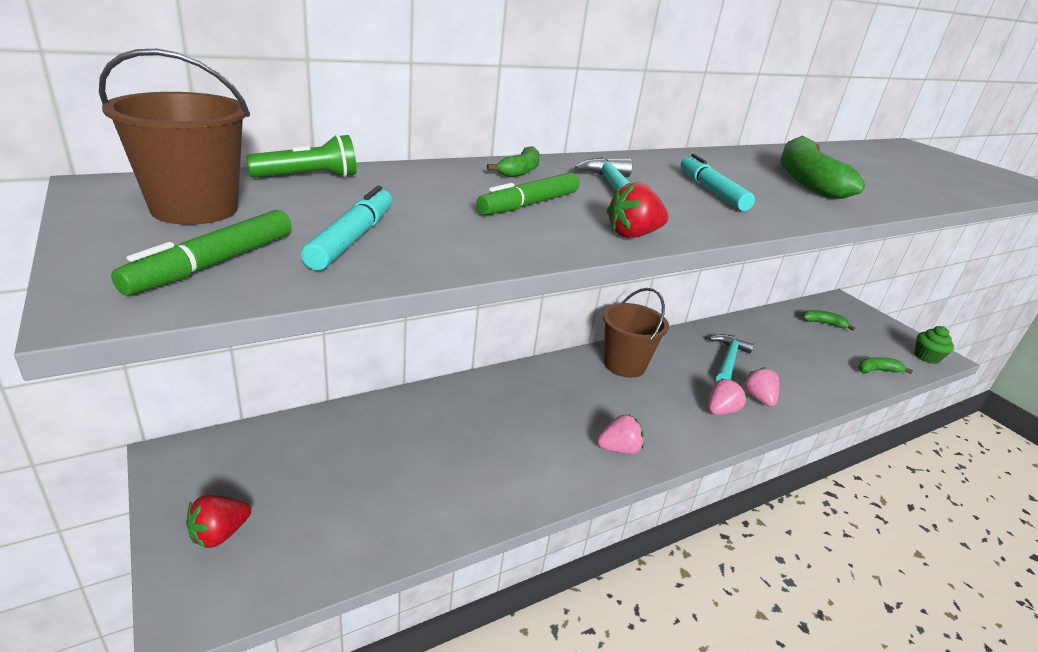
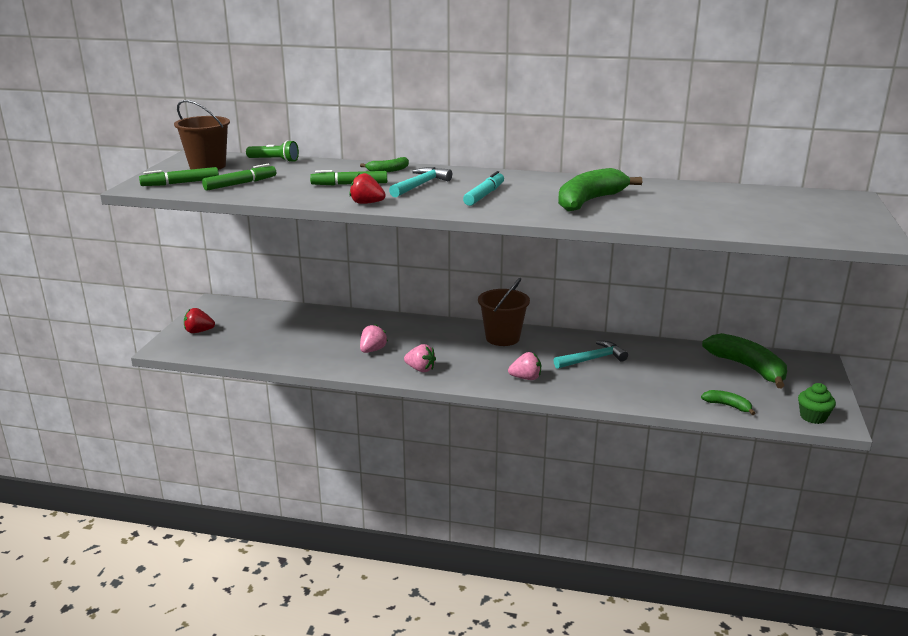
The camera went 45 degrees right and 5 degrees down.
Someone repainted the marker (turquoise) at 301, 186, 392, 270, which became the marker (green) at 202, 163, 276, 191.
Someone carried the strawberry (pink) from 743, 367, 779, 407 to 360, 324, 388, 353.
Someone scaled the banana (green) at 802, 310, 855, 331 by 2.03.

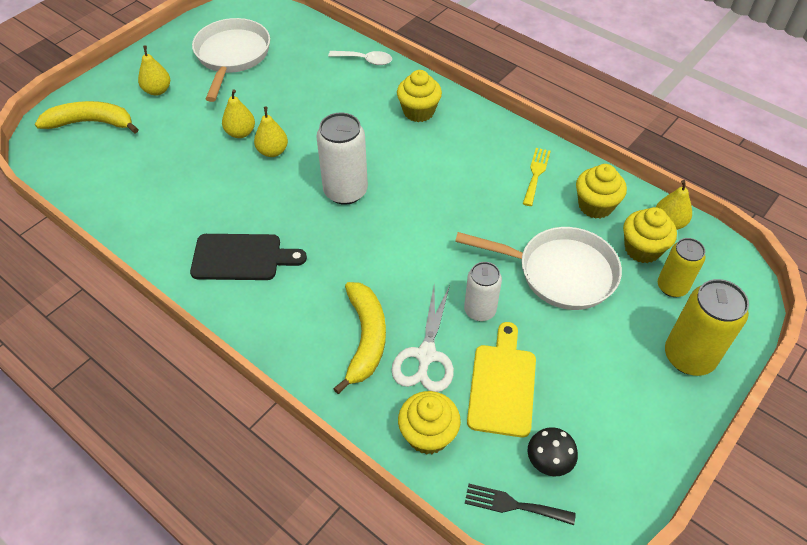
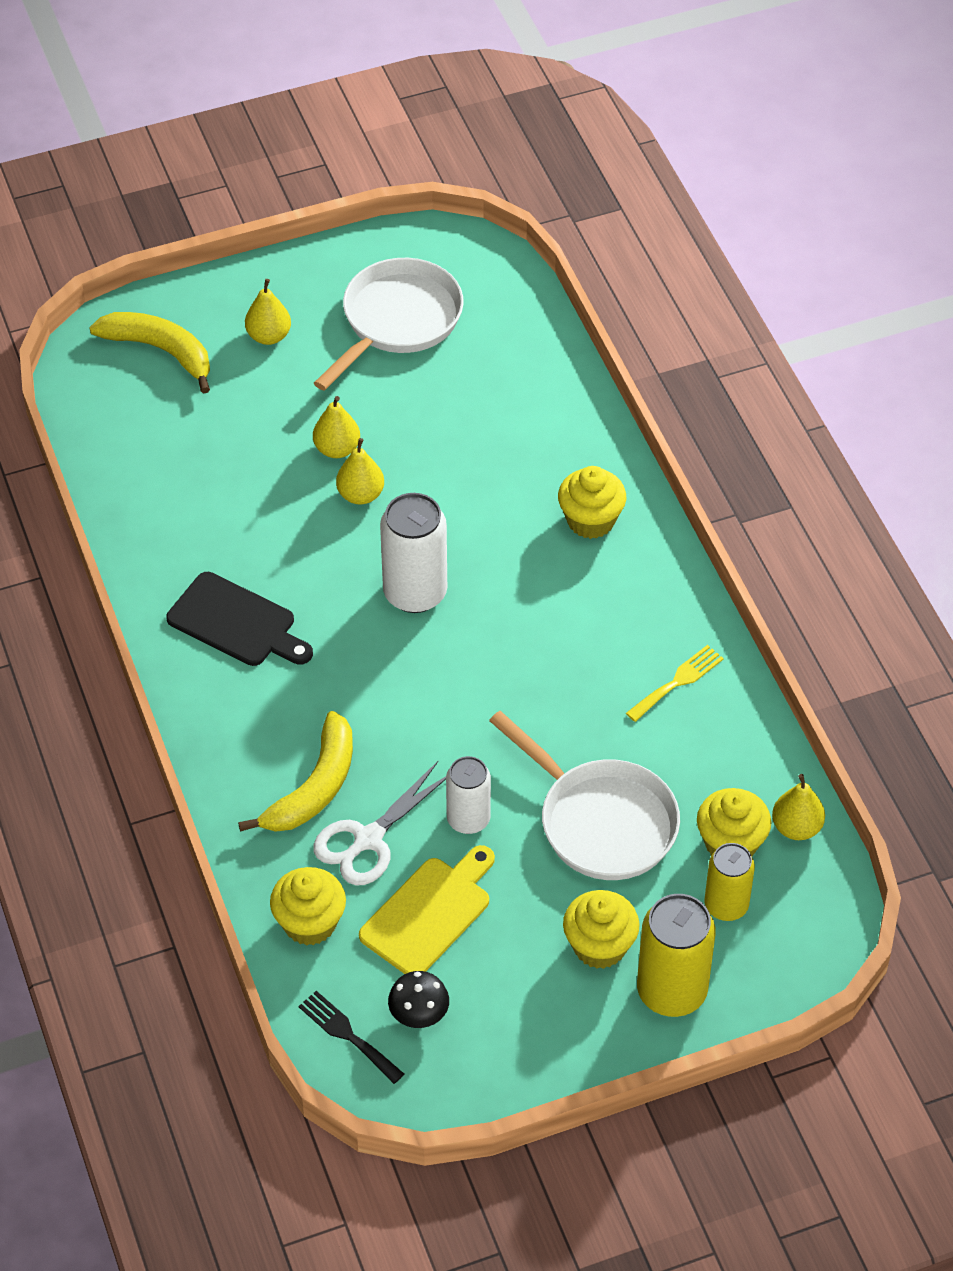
The camera went 30 degrees right and 0 degrees up.
Someone took away the spoon (white) at 328, 51, 392, 65.
Someone carried the cupcake (yellow) from 576, 164, 627, 219 to 563, 890, 640, 969.

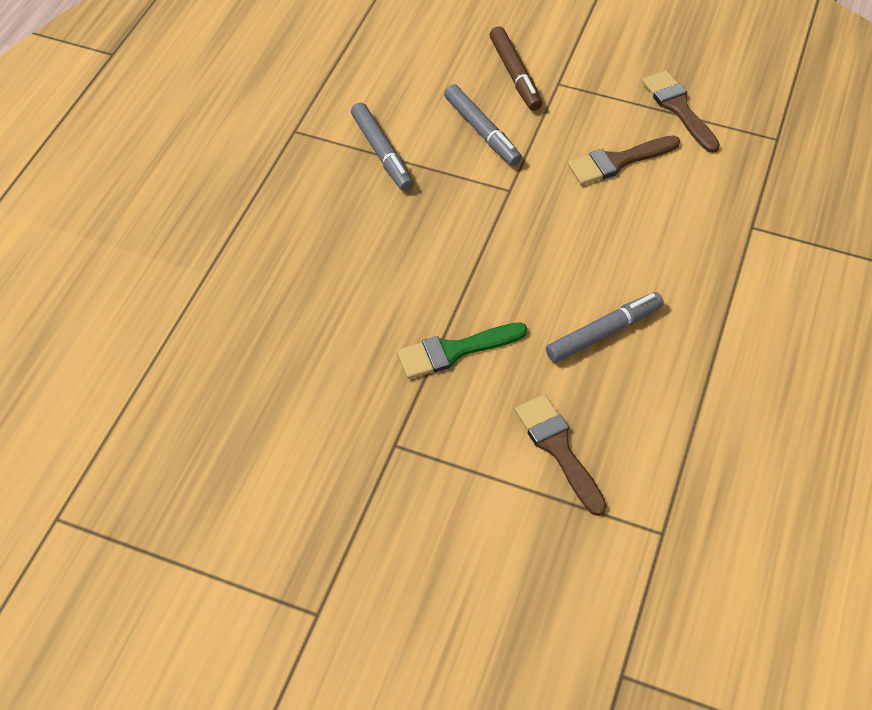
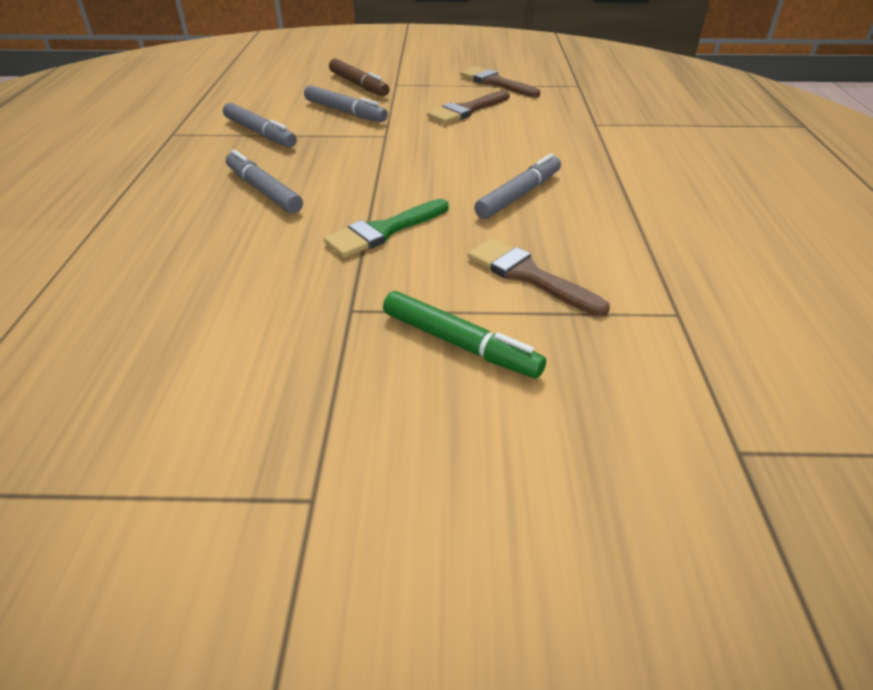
The camera went 20 degrees left and 15 degrees down.
Someone put down the marker (grey) at 226, 150, 303, 214.
Someone put down the marker (green) at 383, 291, 546, 378.

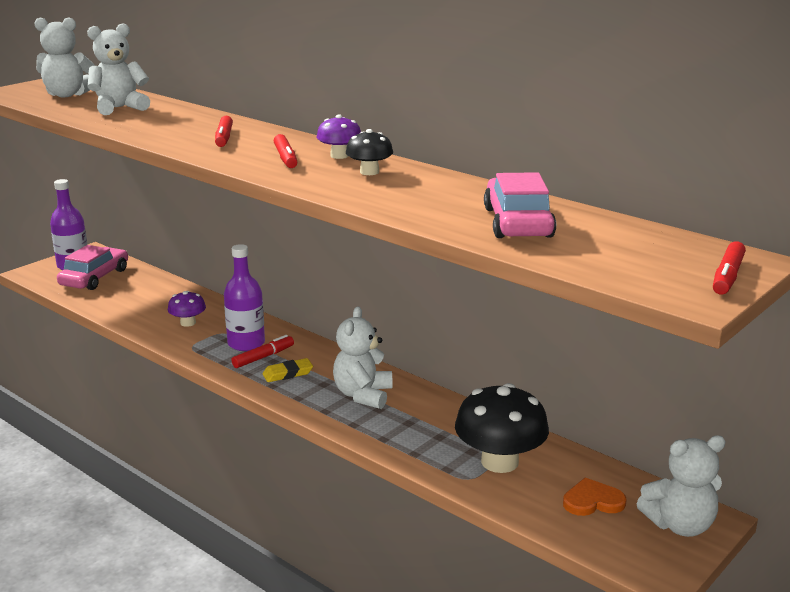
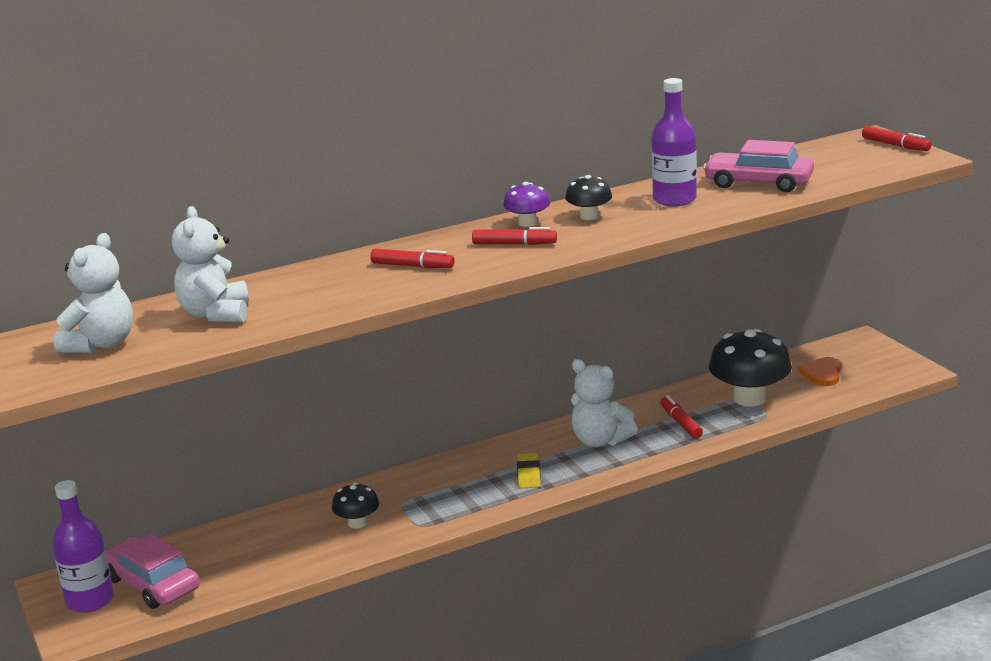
The camera went 65 degrees left and 0 degrees up.
Someone repainted the mushroom (purple) at 168, 291, 206, 327, which became the mushroom (black) at 332, 483, 379, 529.
Someone carried the bottle (purple) from 224, 244, 265, 351 to 651, 78, 697, 206.
Someone carried the marker (red) from 231, 335, 294, 368 to 660, 395, 703, 439.
Someone took away the teddy bear (white) at 637, 435, 726, 537.

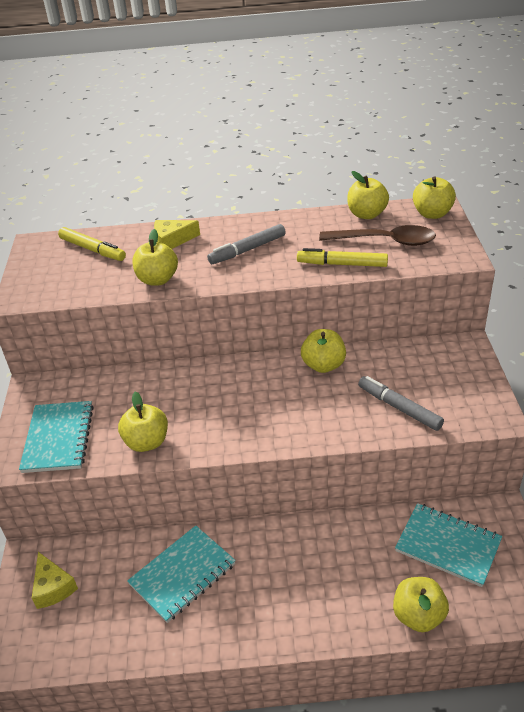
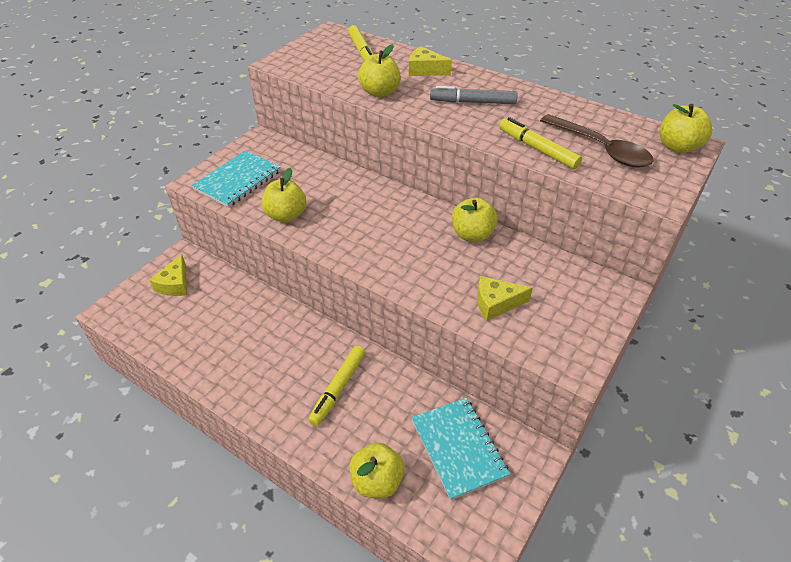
The camera went 35 degrees right and 5 degrees up.
Someone took away the notebook (turquoise) at 127, 525, 236, 623.
Someone took away the apple (yellow) at 347, 171, 389, 219.
Someone swapped the marker (grey) at 358, 376, 444, 431 for the cheese (yellow) at 477, 276, 533, 321.
Someone put down the marker (yellow) at 308, 346, 366, 426.

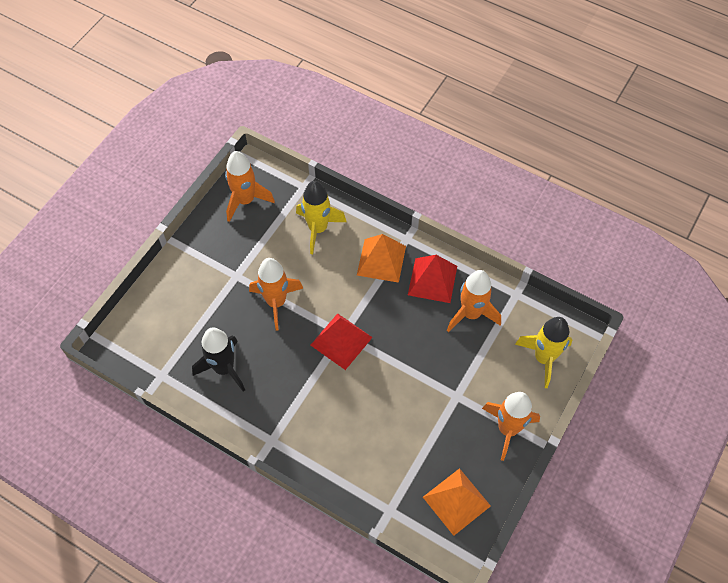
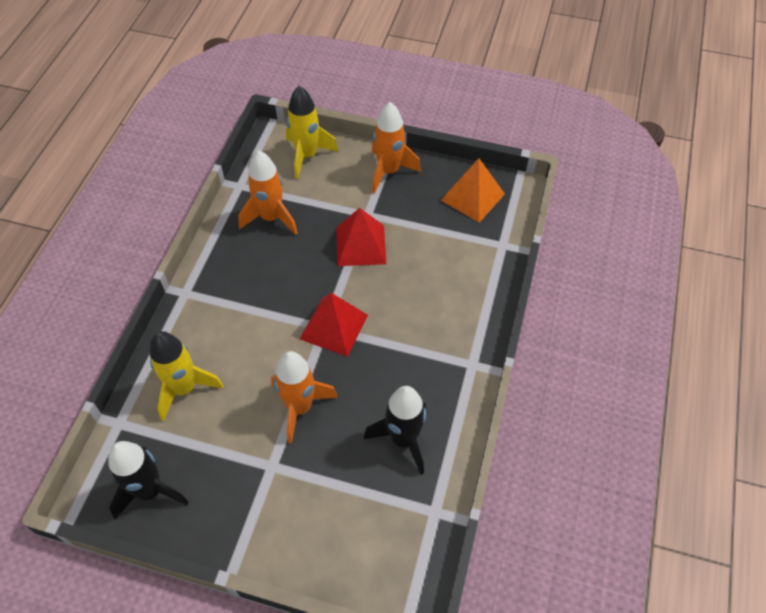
The camera went 105 degrees left and 5 degrees down.
Someone repainted the rocket (orange) at 225, 151, 275, 222, which became the rocket (black) at 108, 441, 189, 519.
Someone took away the pyramid (orange) at 357, 234, 406, 283.
Someone carried the pyramid (red) from 408, 255, 457, 303 to 336, 208, 386, 266.

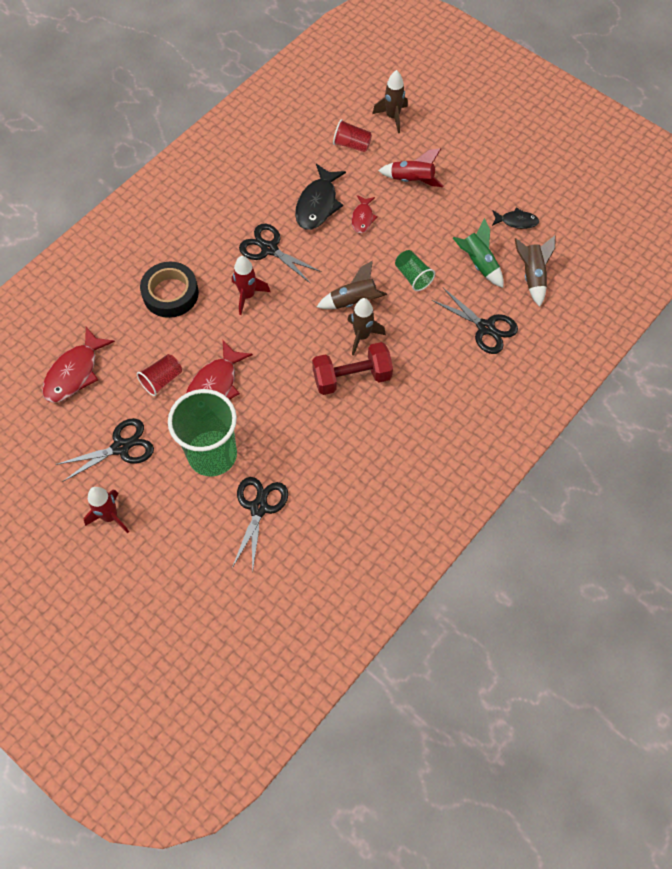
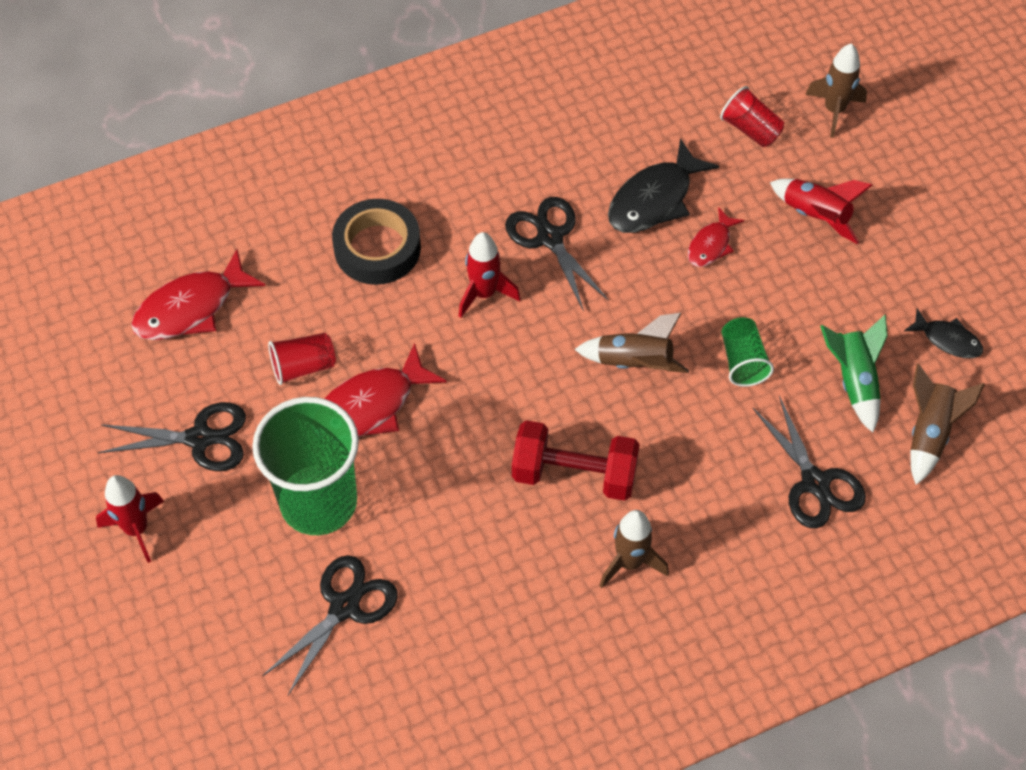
The camera went 25 degrees right and 5 degrees down.
Someone carried the rocket (brown) from 347, 298, 386, 356 to 599, 510, 669, 588.

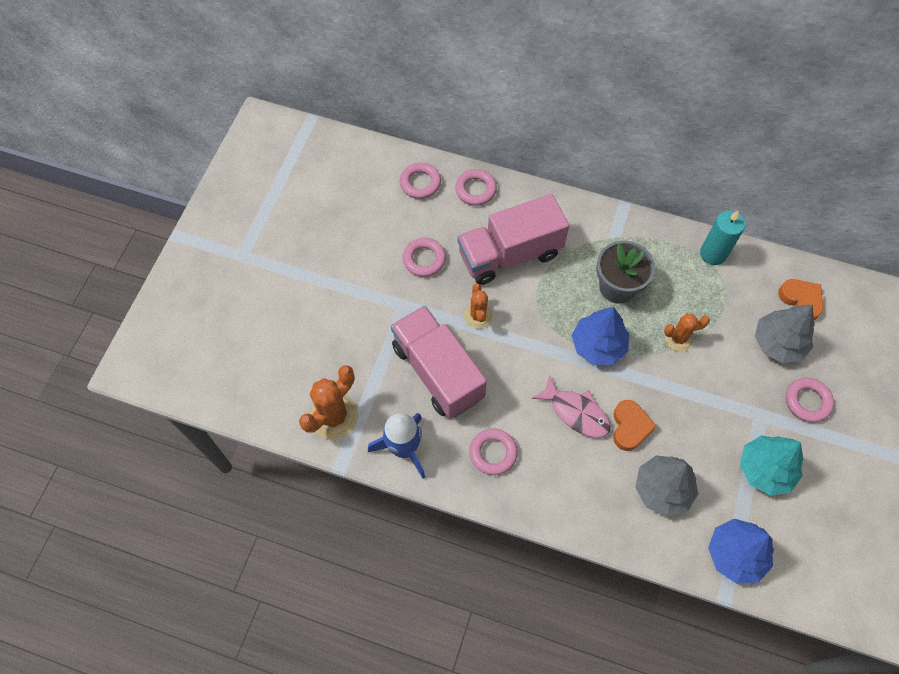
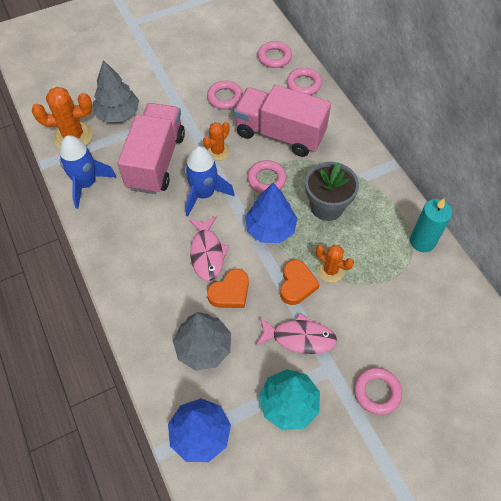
The camera went 45 degrees right and 5 degrees down.
Someone carried the ring (pink) from 469, 429, 517, 475 to 247, 160, 287, 193.
Someone carried the tree (grey) from 755, 305, 815, 363 to 93, 60, 139, 122.
Someone carried the heart (orange) from 778, 279, 823, 320 to 280, 260, 320, 305.
Someone put down the rocket (blue) at 185, 146, 235, 216.
Someone put down the fish (pink) at 256, 313, 337, 354.

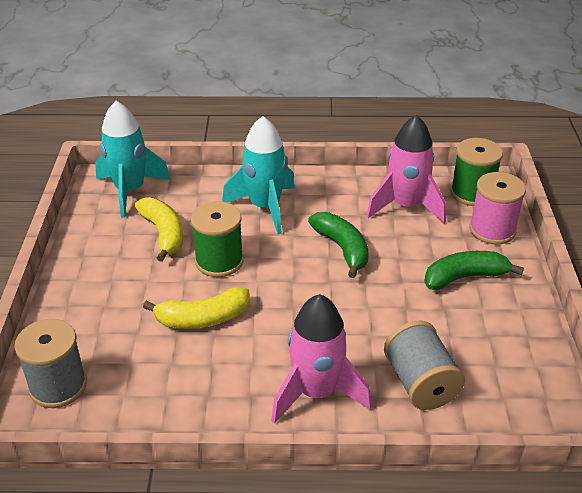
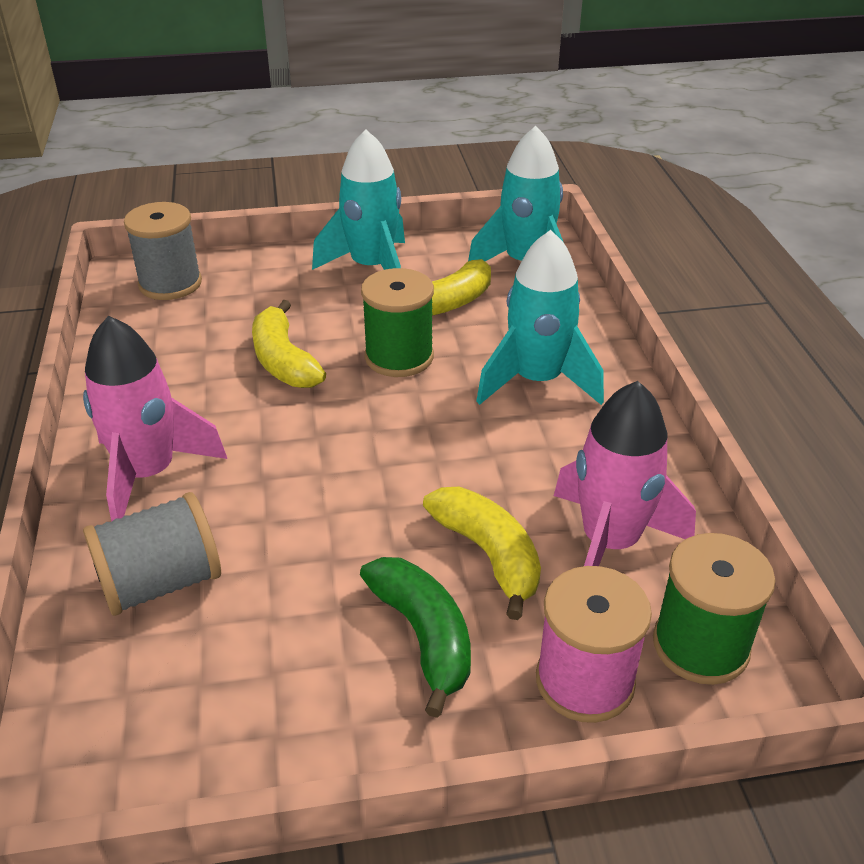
The camera went 80 degrees right and 0 degrees up.
Someone took away the banana (green) at 308, 212, 369, 278.
Someone put down the rocket (turquoise) at 312, 129, 405, 270.
Someone put down the banana (yellow) at 423, 487, 541, 620.

